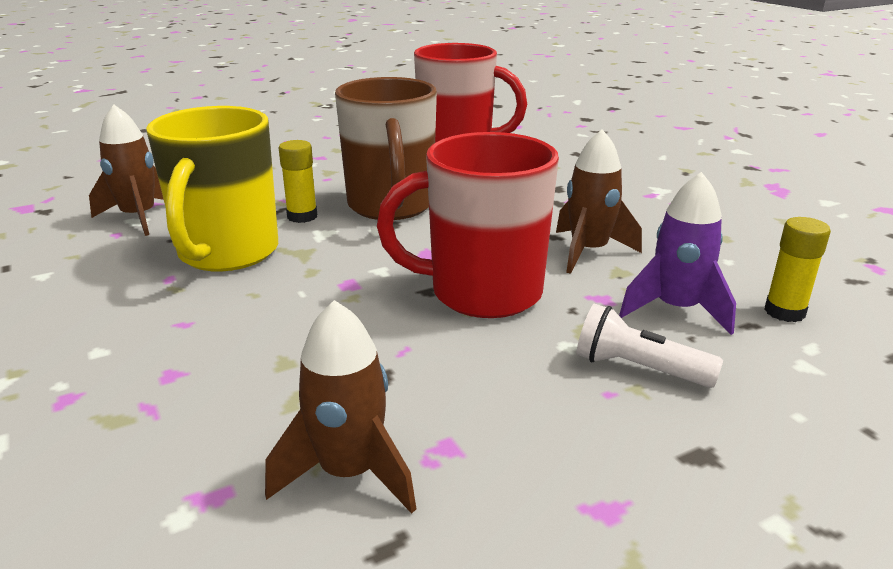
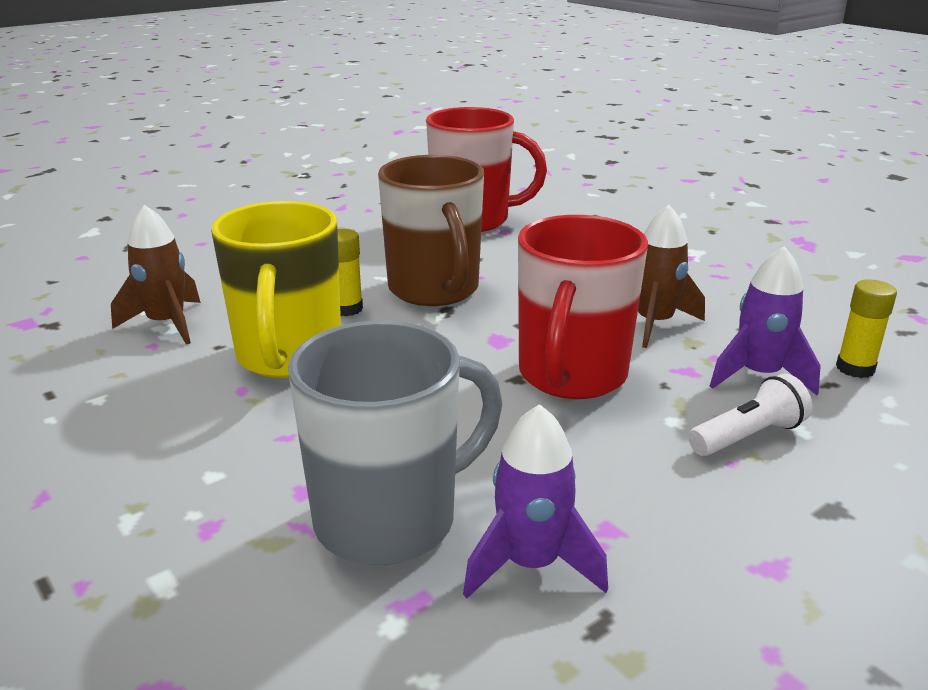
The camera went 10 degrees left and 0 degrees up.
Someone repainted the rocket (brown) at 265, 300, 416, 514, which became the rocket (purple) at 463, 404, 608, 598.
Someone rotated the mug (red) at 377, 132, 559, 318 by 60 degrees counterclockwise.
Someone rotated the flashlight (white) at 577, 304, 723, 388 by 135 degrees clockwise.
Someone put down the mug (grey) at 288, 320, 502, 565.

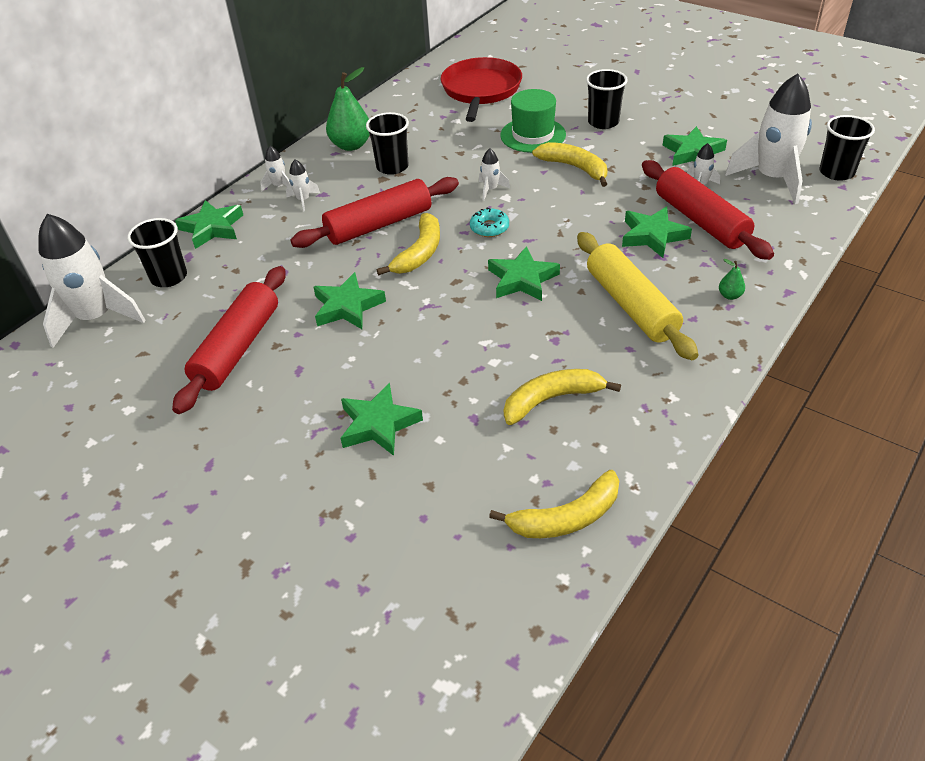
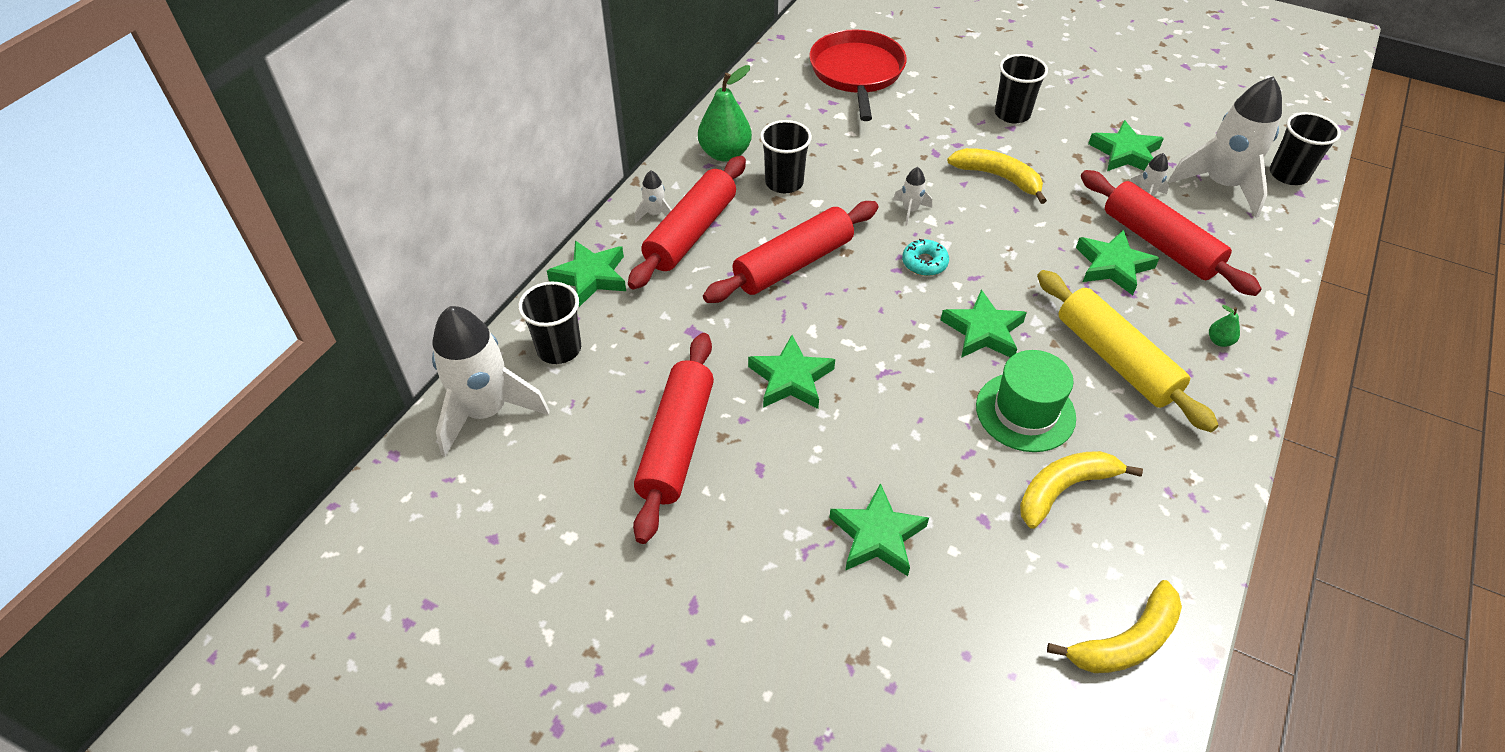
The camera went 10 degrees left and 5 degrees up.
Someone swapped the rocket (white) at 286, 159, 320, 211 for the rolling pin (red) at 628, 156, 746, 290.
Someone took away the banana (yellow) at 377, 213, 440, 275.
Someone carried the hat (green) from 500, 89, 566, 153 to 976, 350, 1076, 452.

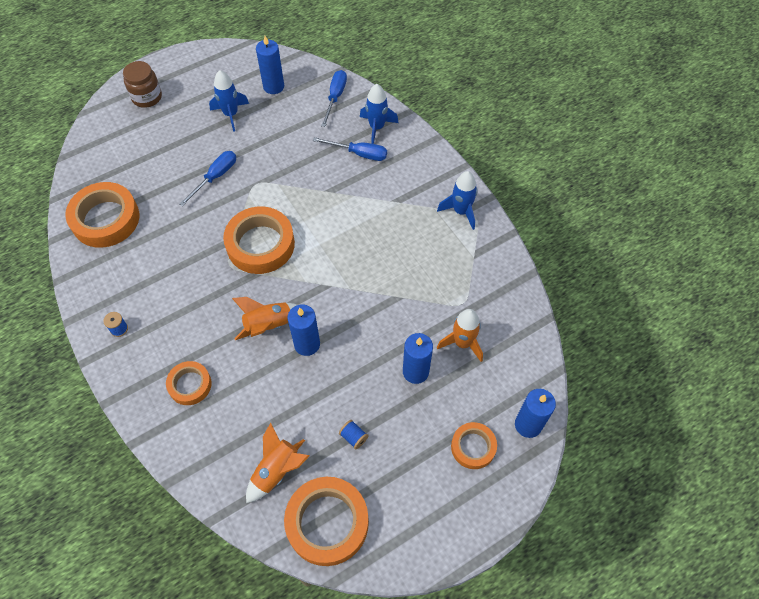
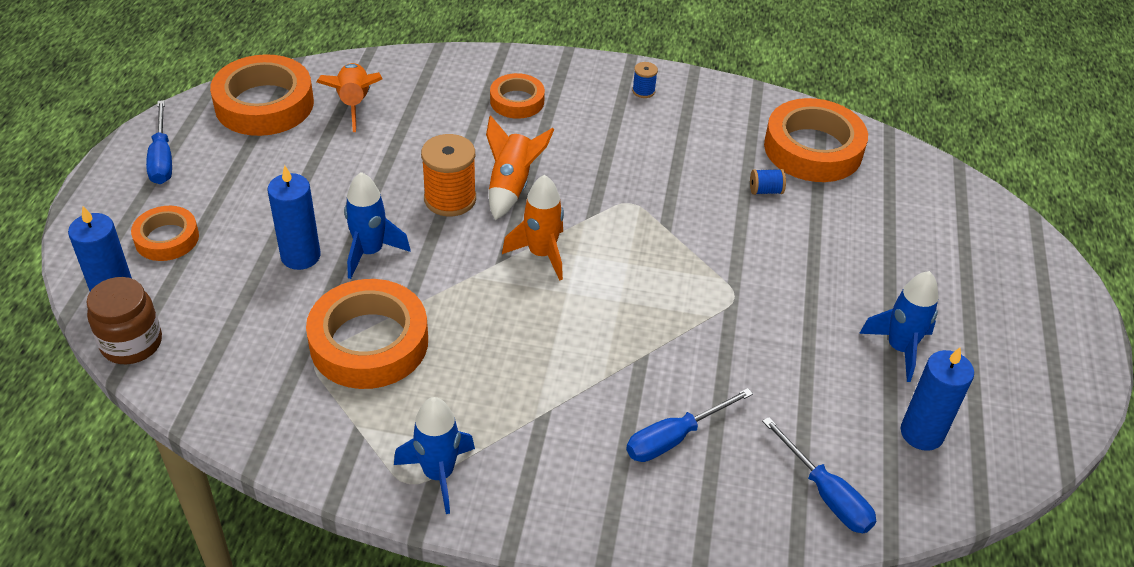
The camera went 130 degrees right and 15 degrees down.
Someone carried the jar (brown) from 123, 61, 162, 108 to 86, 277, 162, 364.
Someone carried the screwdriver (blue) from 179, 151, 236, 206 to 146, 100, 172, 184.
Someone carried the tape (orange) from 223, 207, 295, 274 to 306, 279, 428, 389.
Someone swapped the candle (blue) at 287, 304, 320, 356 for the spool (orange) at 421, 134, 476, 216.
Someone carried the spool (blue) from 339, 420, 368, 449 to 750, 169, 786, 195.
Someone carried the rocket (blue) from 360, 84, 399, 144 to 344, 172, 411, 279.
Someone carried the rocket (orange) from 437, 309, 483, 362 to 502, 175, 564, 281.

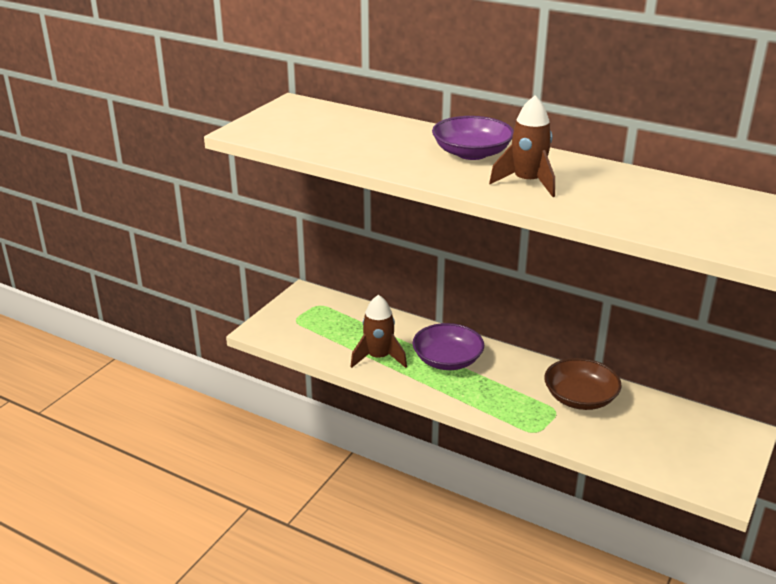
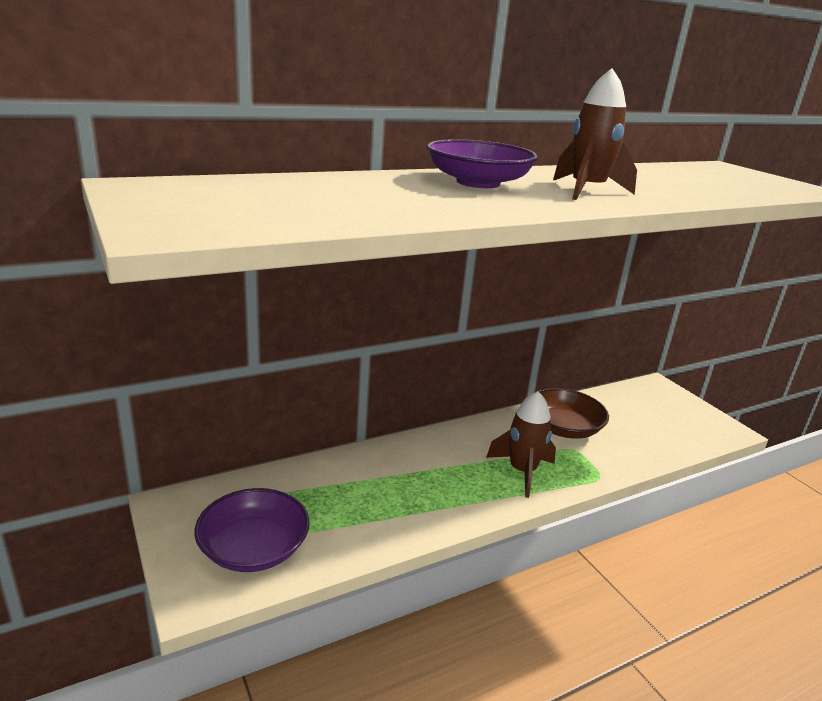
The camera went 60 degrees left and 5 degrees down.
Someone carried the rocket (brown) from 350, 295, 407, 368 to 486, 391, 556, 498.
Someone carried the bowl (purple) from 413, 323, 484, 370 to 195, 488, 310, 572.

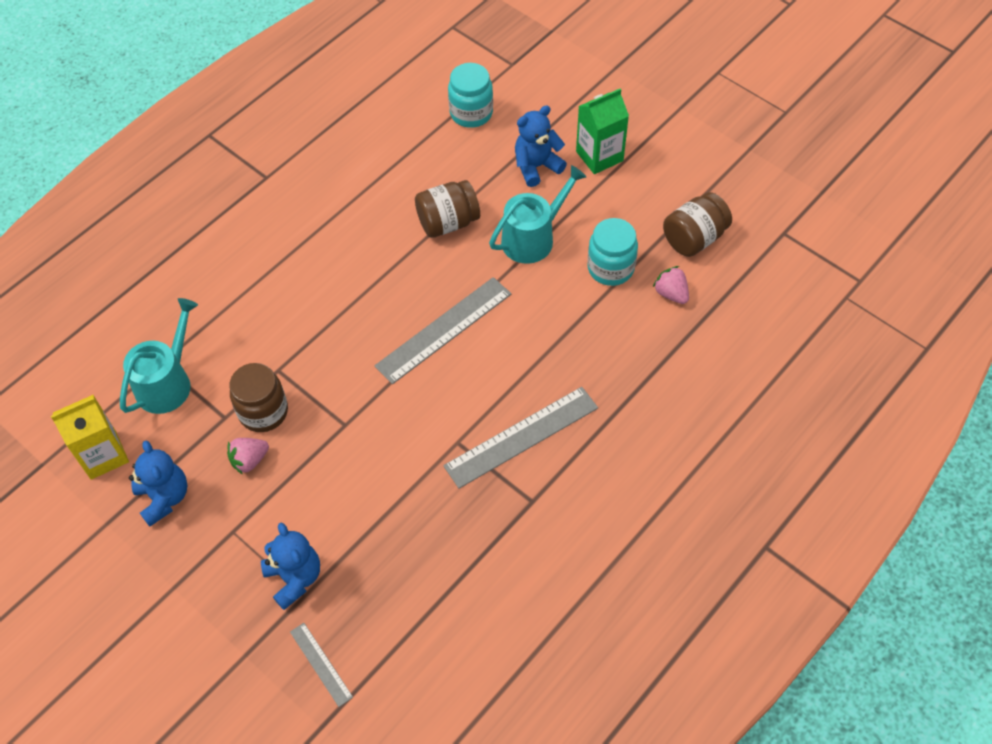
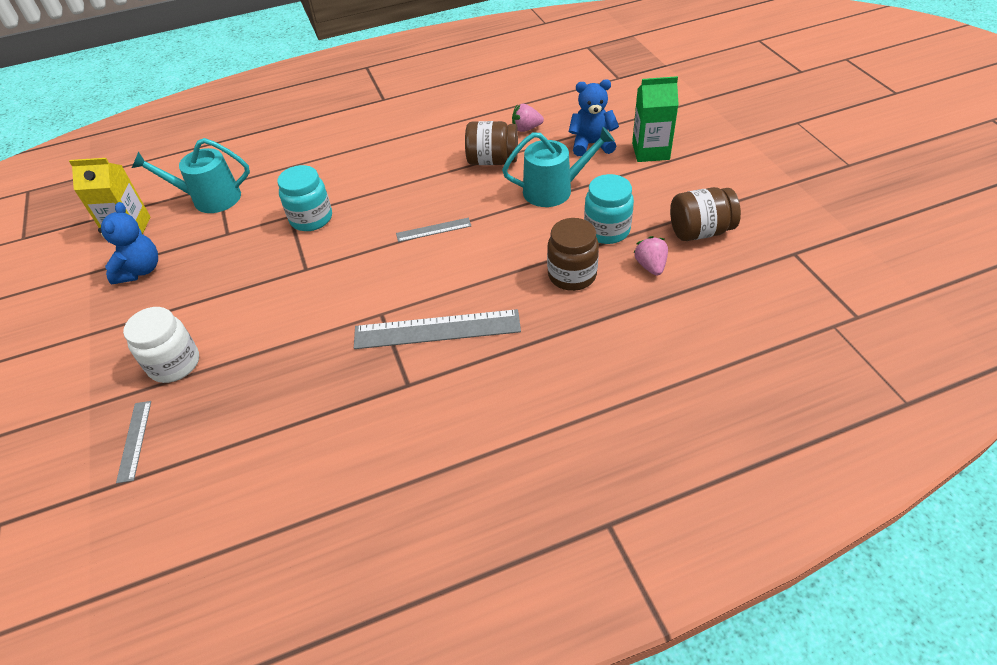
The camera went 30 degrees right and 10 degrees down.
Someone rotated the watering can (turquoise) at 120, 298, 198, 414 by 150 degrees counterclockwise.
Someone carried the strawberry (pink) from 227, 438, 269, 475 to 512, 104, 544, 132.
Someone carried the jar (brown) from 229, 363, 288, 432 to 547, 218, 599, 291.
Someone swapped the teddy bear (blue) at 261, 523, 320, 610 for the jar (white) at 123, 307, 199, 383.
Someone scaled the ruler (grey) at 375, 277, 511, 384 by 0.51.
Someone carried the jar (turquoise) from 448, 63, 493, 128 to 277, 165, 332, 231.

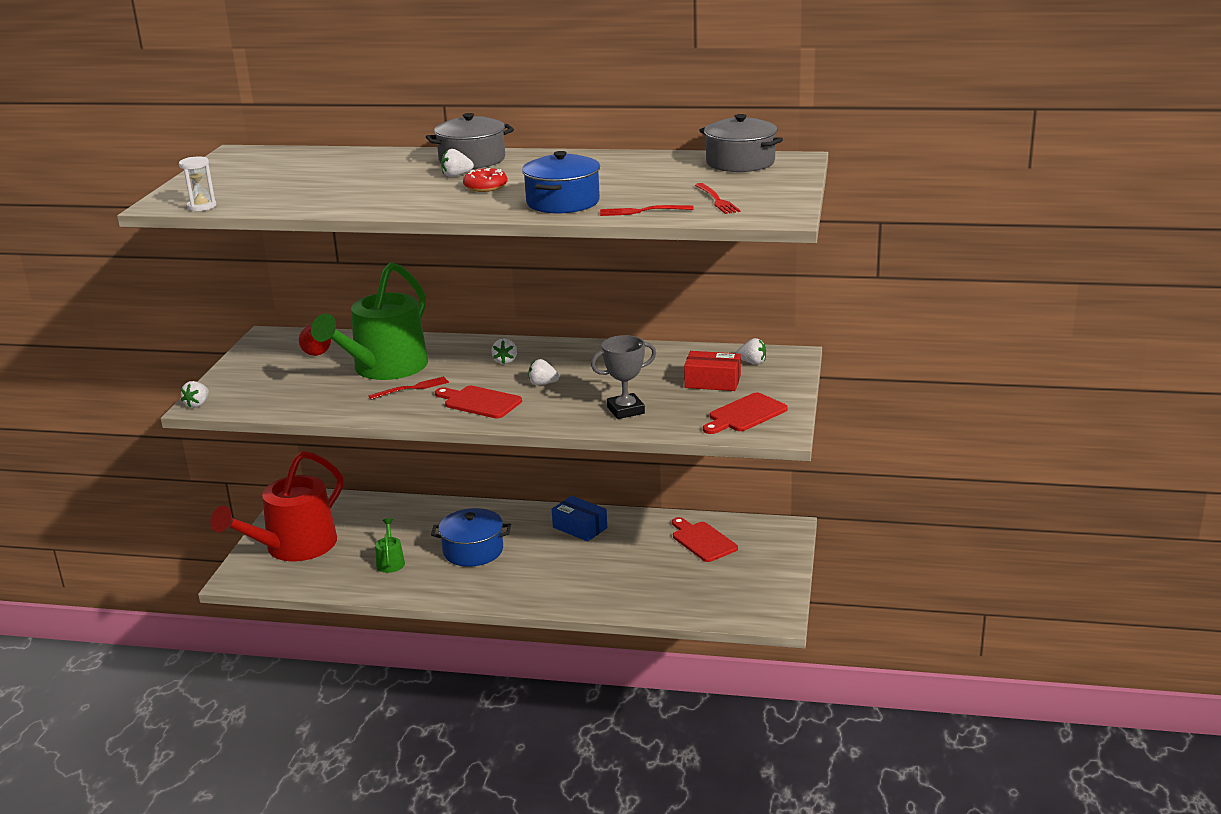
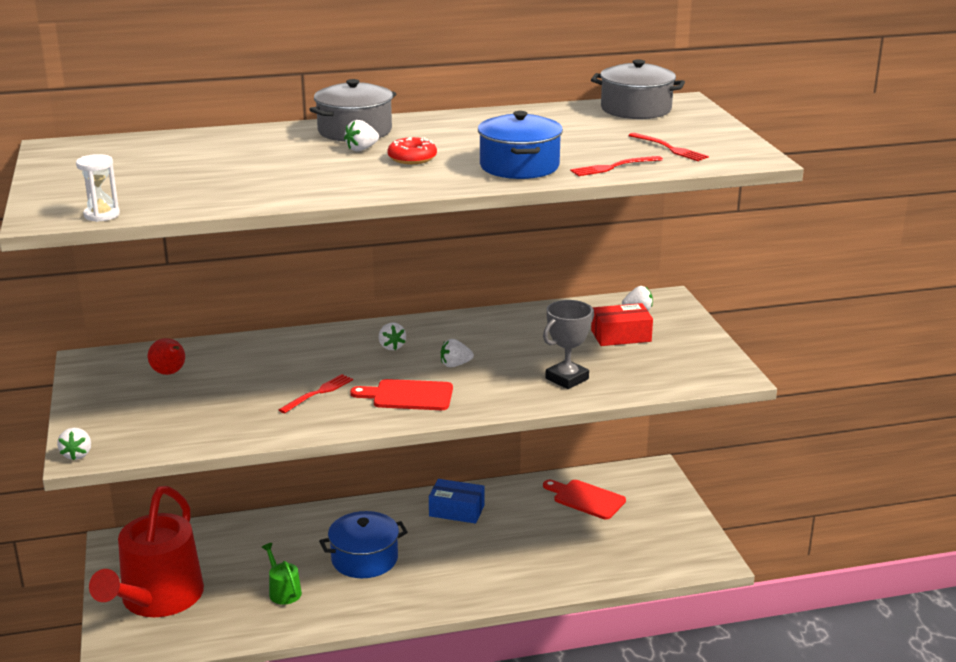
The camera went 25 degrees left and 0 degrees up.
Someone took away the watering can (green) at 311, 262, 428, 380.
Someone took away the cutting board (red) at 703, 393, 788, 434.

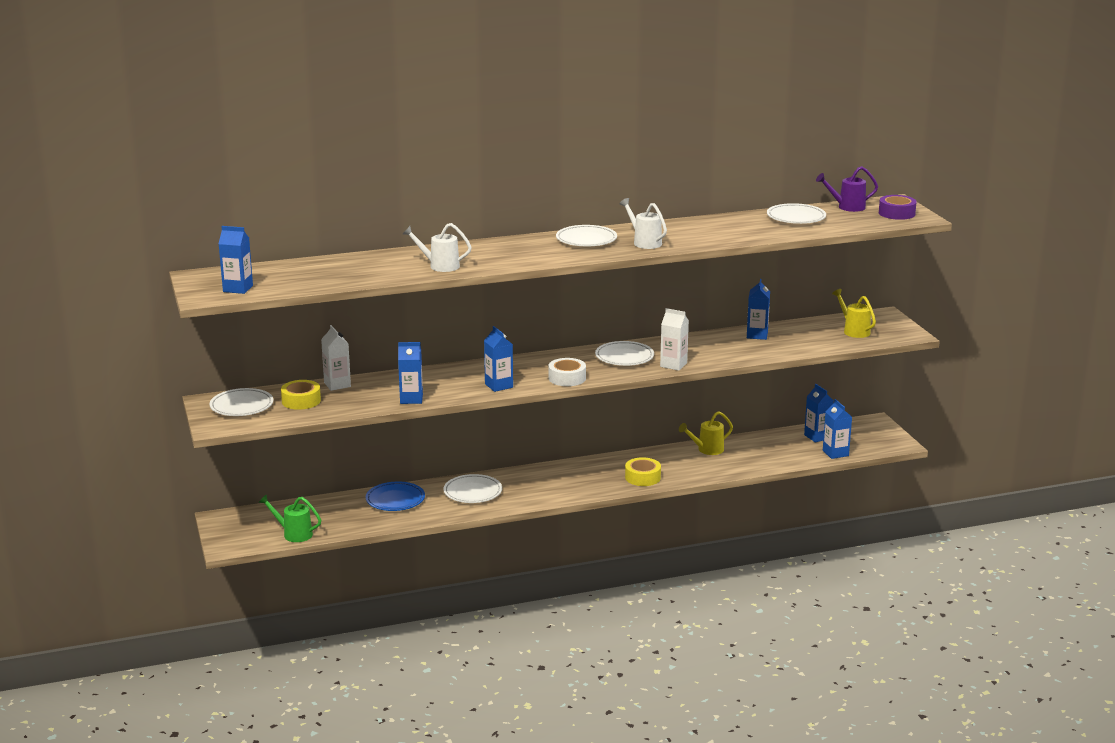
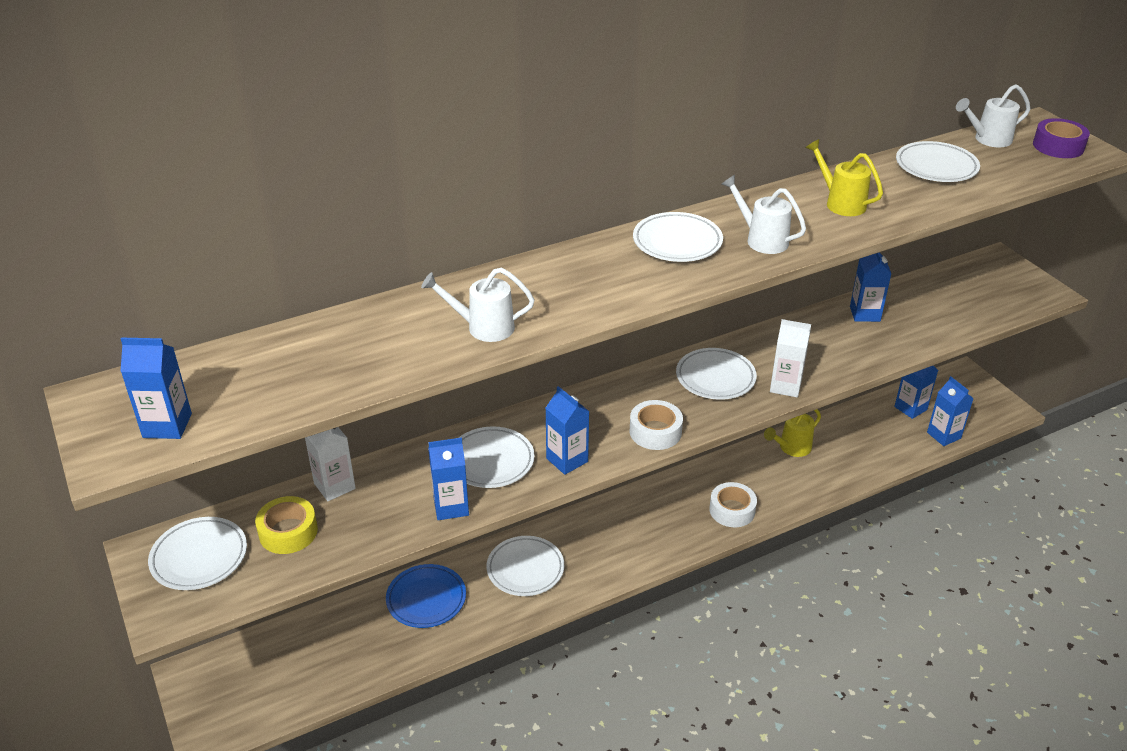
The camera went 10 degrees left and 15 degrees up.
Someone took away the watering can (green) at 258, 494, 321, 542.
Someone repainted the tape (yellow) at 625, 457, 661, 486, which became the tape (white) at 709, 482, 757, 527.
Someone repainted the watering can (purple) at 816, 166, 878, 212, which became the watering can (white) at 956, 84, 1030, 147.
Someone carried the watering can (yellow) from 832, 289, 876, 338 to 805, 139, 883, 216.
Someone put down the plate (white) at 459, 426, 535, 488.

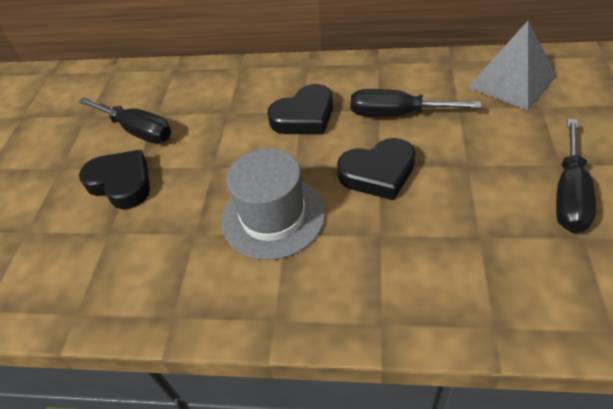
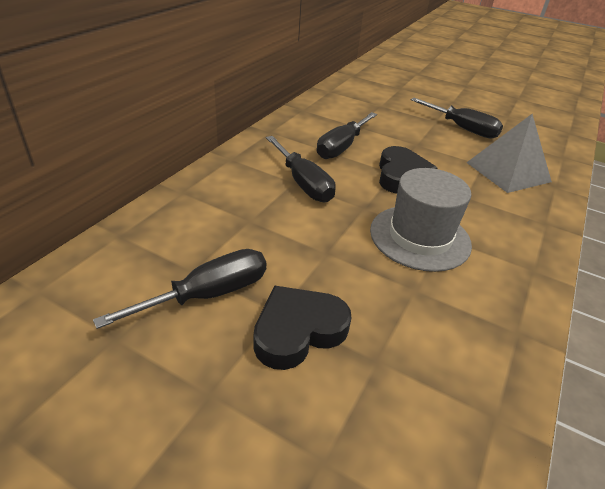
The camera went 75 degrees left and 10 degrees down.
Someone swapped the heart (black) at 268, 84, 333, 135 for the screwdriver (black) at 266, 136, 336, 202.
Someone carried the pyramid (grey) from 467, 21, 557, 110 to 466, 114, 552, 193.

